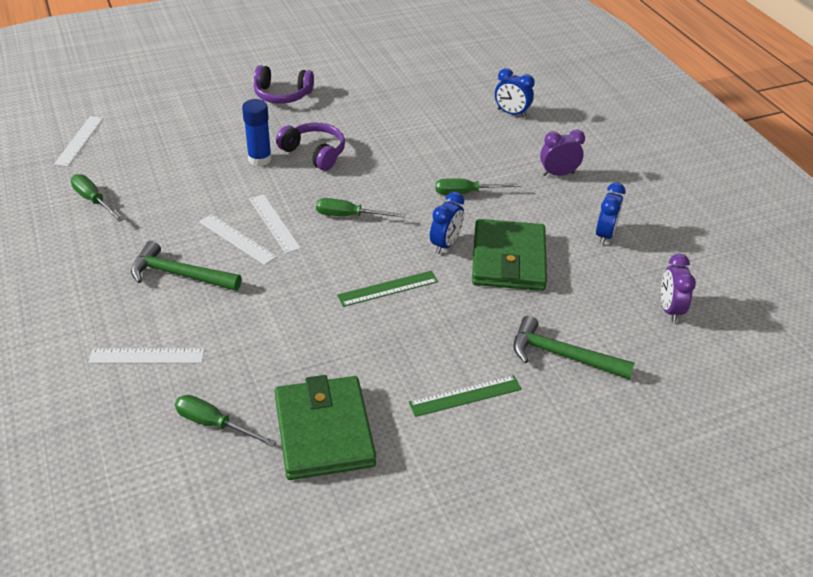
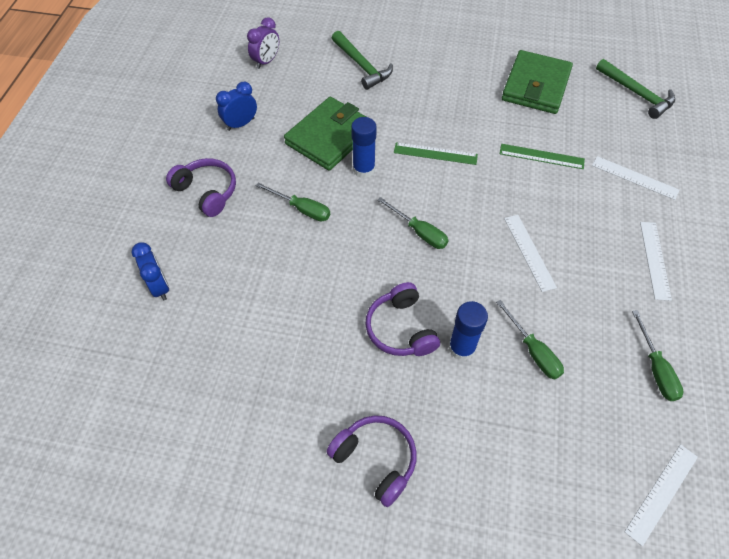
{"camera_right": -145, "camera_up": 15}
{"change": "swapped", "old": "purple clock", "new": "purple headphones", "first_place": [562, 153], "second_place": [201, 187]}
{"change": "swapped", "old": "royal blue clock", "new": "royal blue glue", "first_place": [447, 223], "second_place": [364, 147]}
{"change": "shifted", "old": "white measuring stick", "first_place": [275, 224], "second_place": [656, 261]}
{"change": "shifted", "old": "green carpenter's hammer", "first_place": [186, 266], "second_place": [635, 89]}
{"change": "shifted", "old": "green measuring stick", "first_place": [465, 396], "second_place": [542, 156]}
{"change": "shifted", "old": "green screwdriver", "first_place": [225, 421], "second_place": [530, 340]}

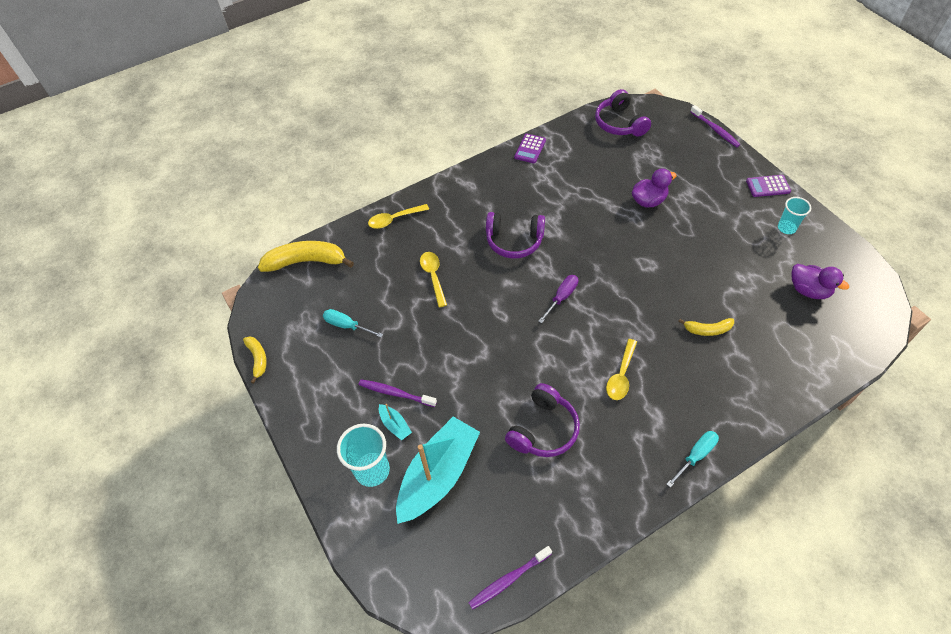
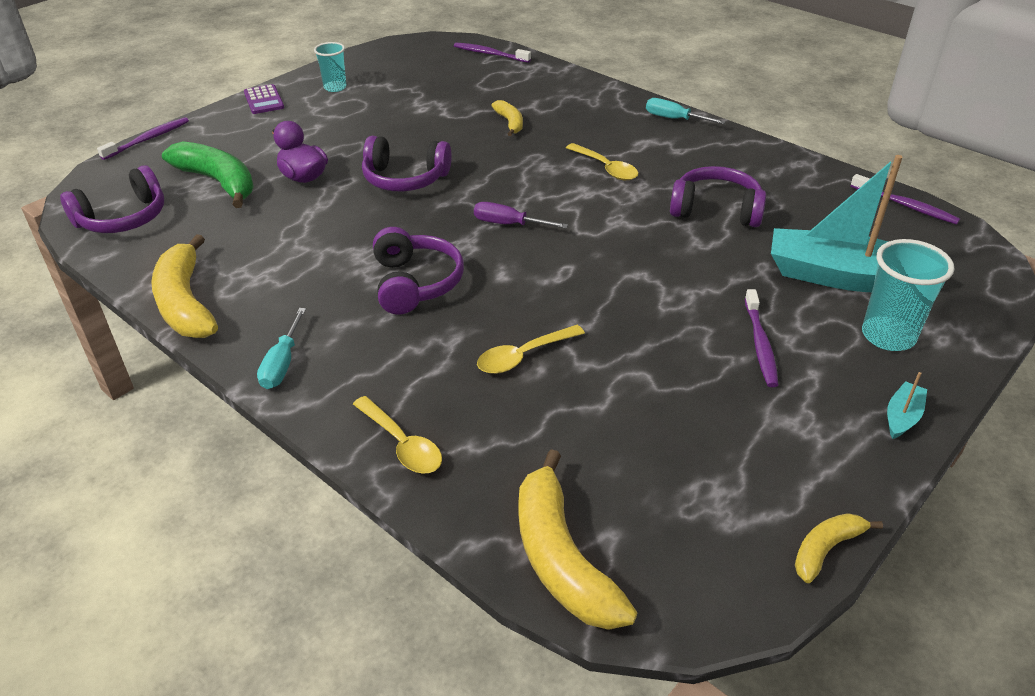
{"camera_right": -110, "camera_up": -15}
{"change": "swapped", "old": "purple adding machine", "new": "golden toy banana", "first_place": [530, 148], "second_place": [184, 286]}
{"change": "gone", "old": "purple duck", "first_place": [820, 281]}
{"change": "shifted", "old": "teal screwdriver", "first_place": [353, 323], "second_place": [281, 348]}
{"change": "rotated", "old": "golden tablespoon", "first_place": [621, 369], "second_place": [602, 161], "degrees": 45}
{"change": "shifted", "old": "teal sailboat", "first_place": [395, 422], "second_place": [907, 405]}
{"change": "new", "new": "purple tooth brush", "second_place": [492, 53]}
{"change": "new", "new": "purple headphones", "second_place": [407, 163]}
{"change": "new", "new": "green toy banana", "second_place": [208, 174]}

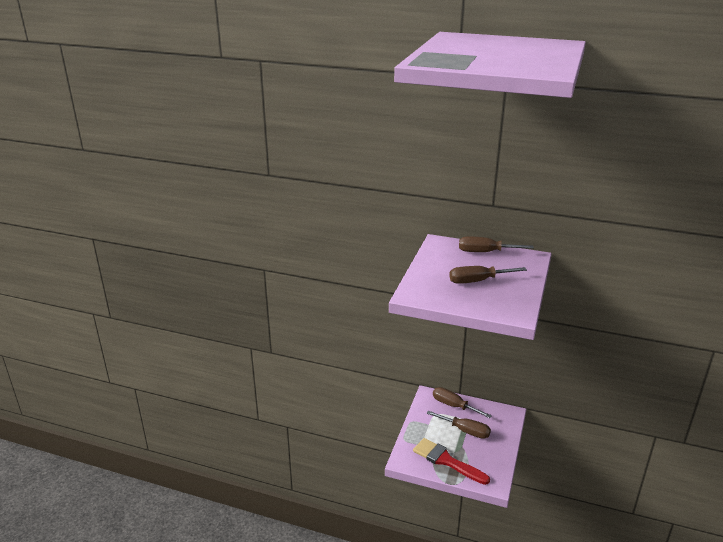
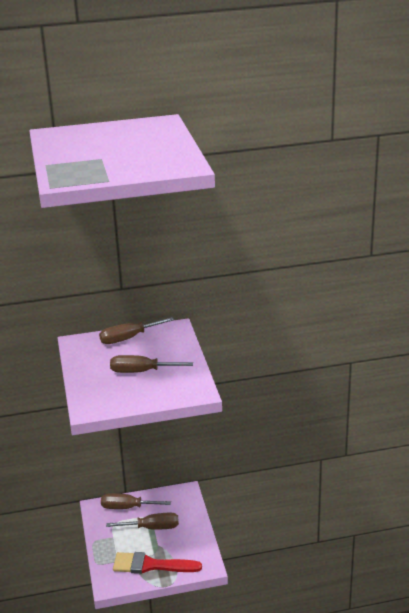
{"camera_right": -30, "camera_up": 0}
{"change": "rotated", "old": "dark brown screwdriver", "first_place": [488, 275], "second_place": [151, 364], "degrees": 45}

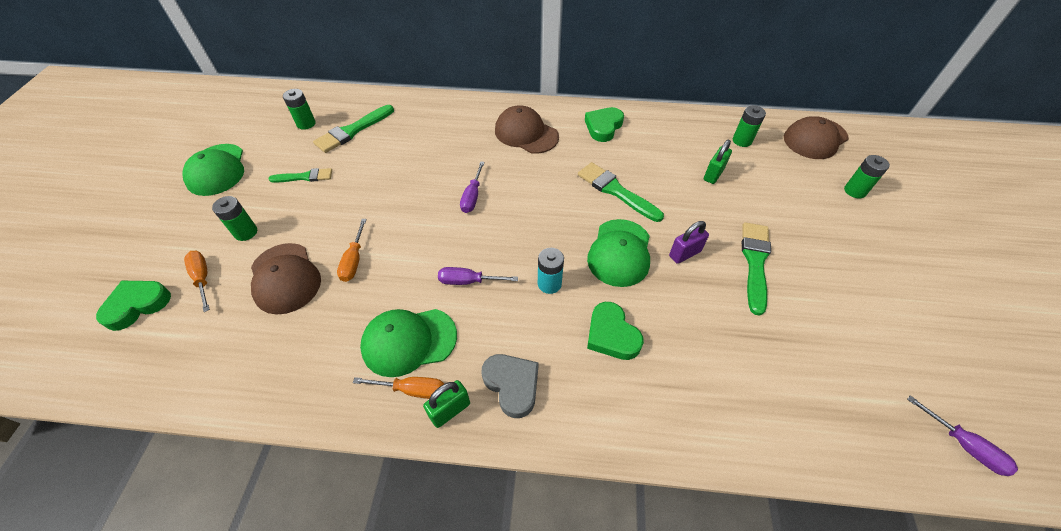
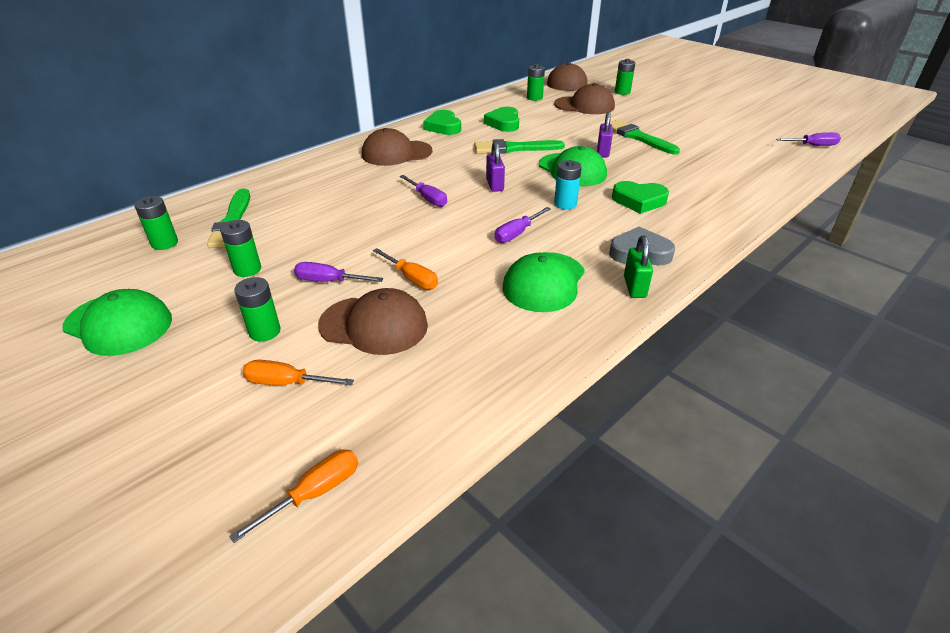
{"camera_right": -50, "camera_up": -15}
{"change": "gone", "old": "green lock", "first_place": [718, 162]}
{"change": "swapped", "old": "green paint brush", "new": "green AA battery", "first_place": [300, 175], "second_place": [240, 248]}
{"change": "shifted", "old": "green heart shape", "first_place": [133, 306], "second_place": [501, 119]}
{"change": "shifted", "old": "orange-coloured screwdriver", "first_place": [398, 388], "second_place": [293, 496]}
{"change": "new", "new": "dark brown peaked cap", "second_place": [584, 98]}
{"change": "new", "new": "purple lock", "second_place": [495, 167]}
{"change": "new", "new": "purple screwdriver", "second_place": [339, 272]}

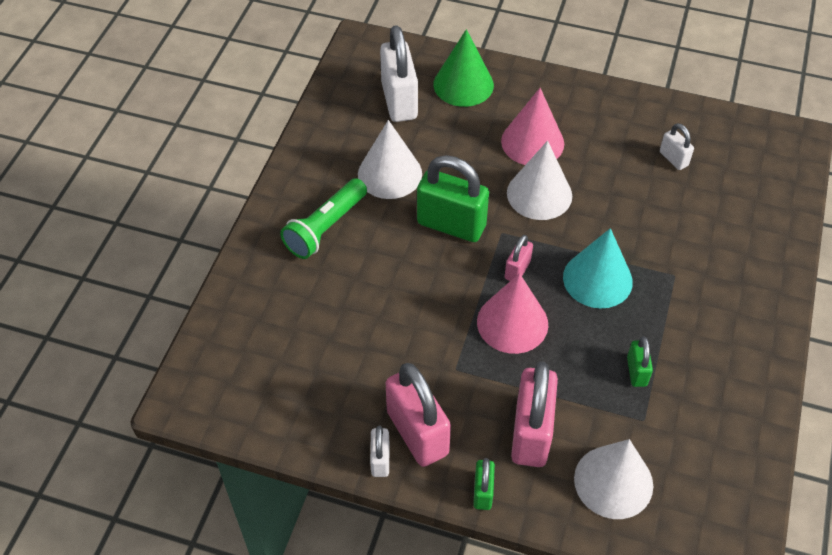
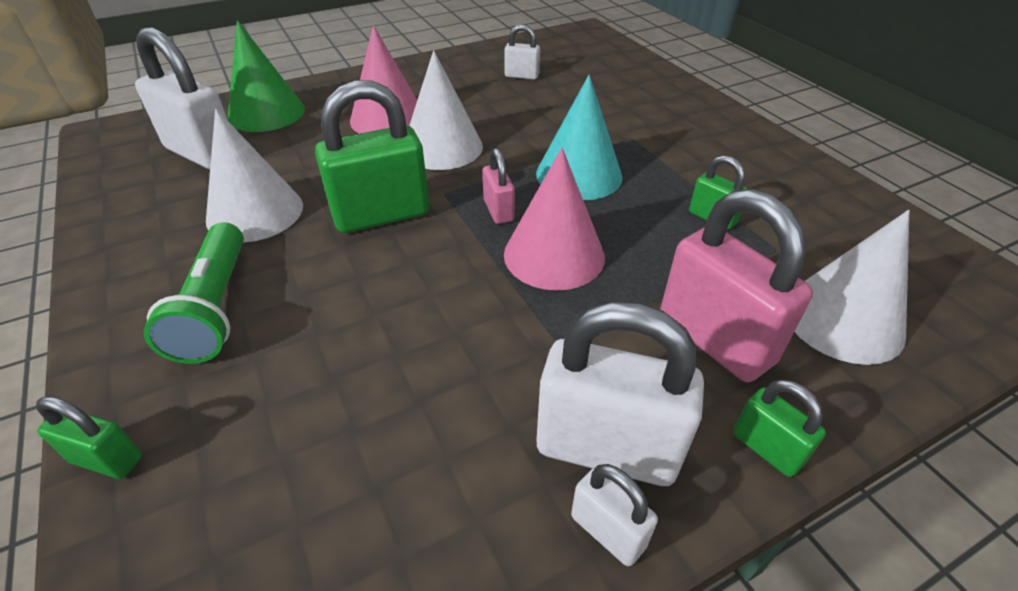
{"camera_right": -45, "camera_up": -10}
{"change": "repainted", "old": "pink lock", "new": "white lock", "first_place": [418, 415], "second_place": [620, 393]}
{"change": "new", "new": "green lock", "second_place": [89, 437]}

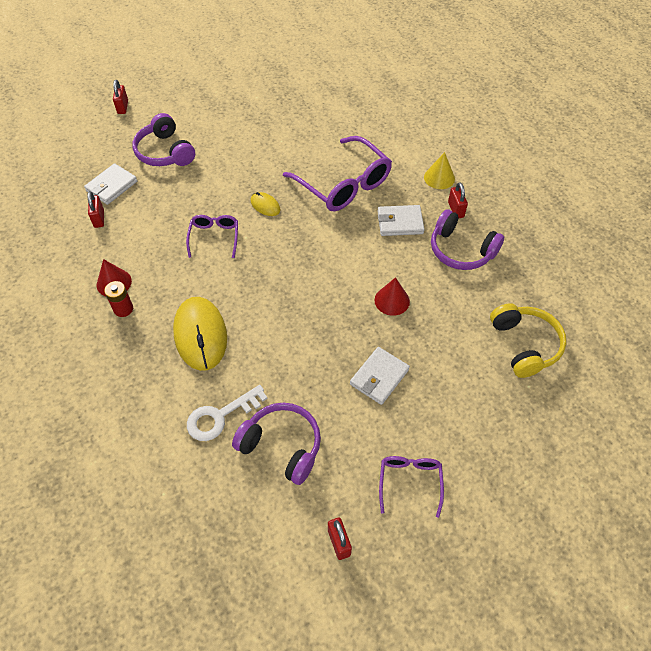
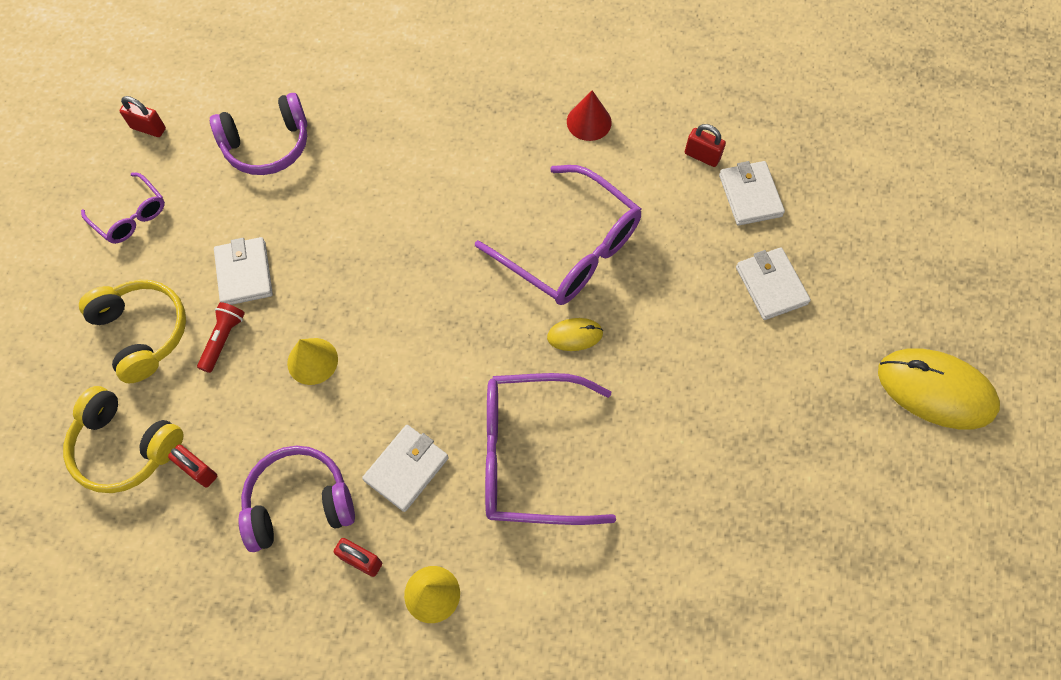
{"camera_right": 130, "camera_up": 10}
{"change": "shifted", "old": "red lock", "first_place": [120, 97], "second_place": [192, 466]}
{"change": "swapped", "old": "purple headphones", "new": "white billfold", "first_place": [163, 139], "second_place": [773, 283]}
{"change": "scaled", "old": "purple glasses", "first_place": [212, 236], "second_place": [558, 235], "factor": 1.9}
{"change": "repainted", "old": "red solid cone", "new": "golden solid cone", "first_place": [392, 296], "second_place": [312, 361]}
{"change": "gone", "old": "red AA battery", "first_place": [118, 299]}
{"change": "shifted", "old": "golden computer mouse", "first_place": [200, 334], "second_place": [939, 388]}
{"change": "gone", "old": "white door key", "first_place": [227, 413]}
{"change": "new", "new": "golden headphones", "second_place": [132, 331]}
{"change": "new", "new": "red torch", "second_place": [221, 337]}

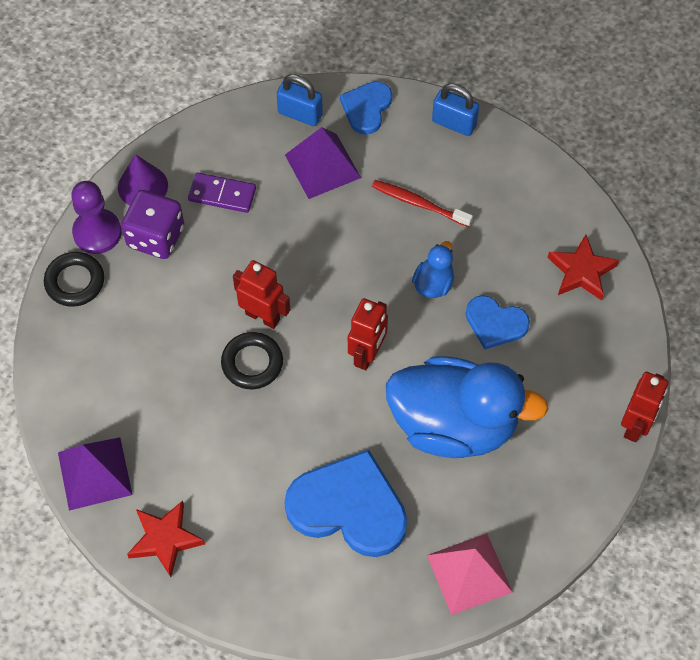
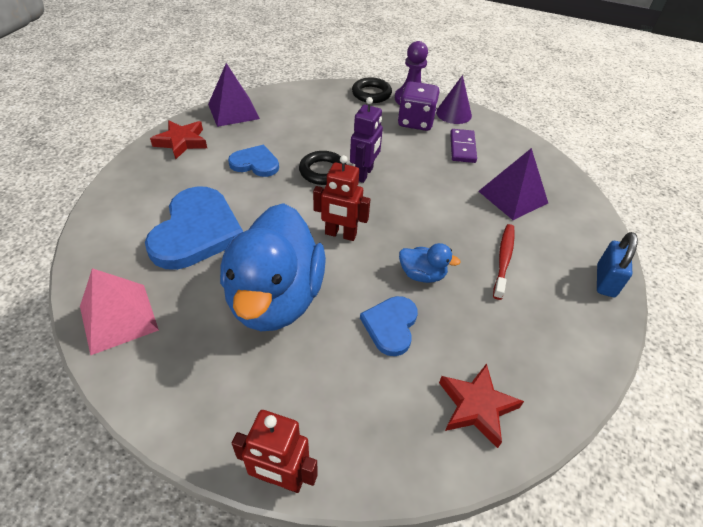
{"camera_right": 80, "camera_up": -15}
{"change": "gone", "old": "royal blue lock", "first_place": [300, 100]}
{"change": "shifted", "old": "royal blue heart shape", "first_place": [366, 108], "second_place": [253, 161]}
{"change": "repainted", "old": "red robot figure", "new": "purple robot figure", "first_place": [261, 294], "second_place": [366, 140]}

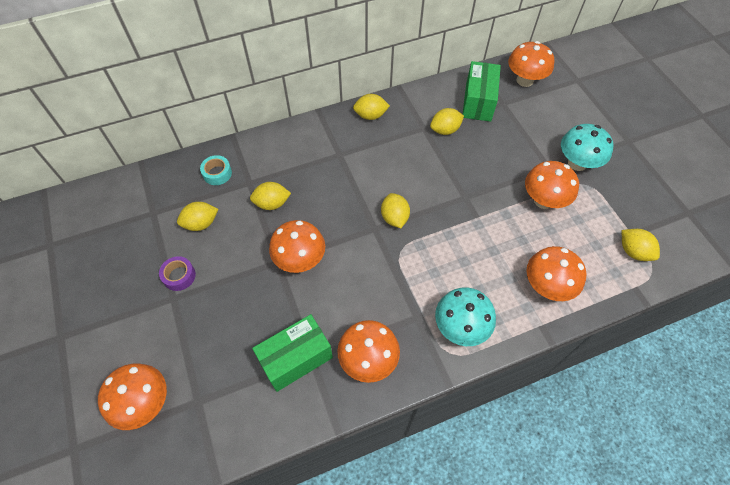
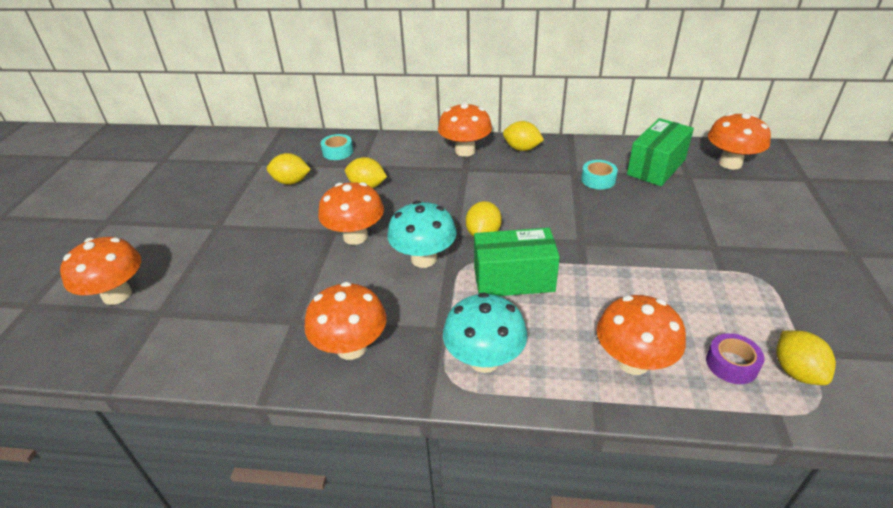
{"camera_right": 30, "camera_up": -20}
{"change": "swapped", "old": "golden toy lemon", "new": "teal roll of tape", "first_place": [447, 121], "second_place": [599, 175]}
{"change": "shifted", "old": "teal mushroom", "first_place": [587, 147], "second_place": [422, 234]}
{"change": "shifted", "old": "orange-coloured mushroom", "first_place": [552, 185], "second_place": [465, 129]}
{"change": "shifted", "old": "purple roll of tape", "first_place": [177, 273], "second_place": [735, 358]}
{"change": "shifted", "old": "green box", "first_place": [292, 353], "second_place": [517, 262]}

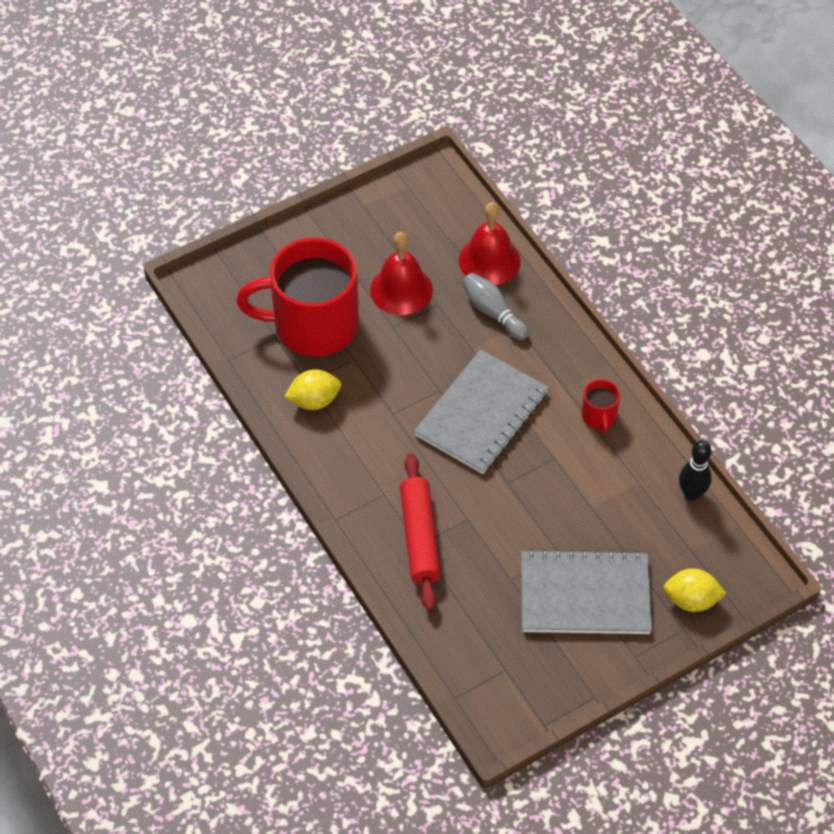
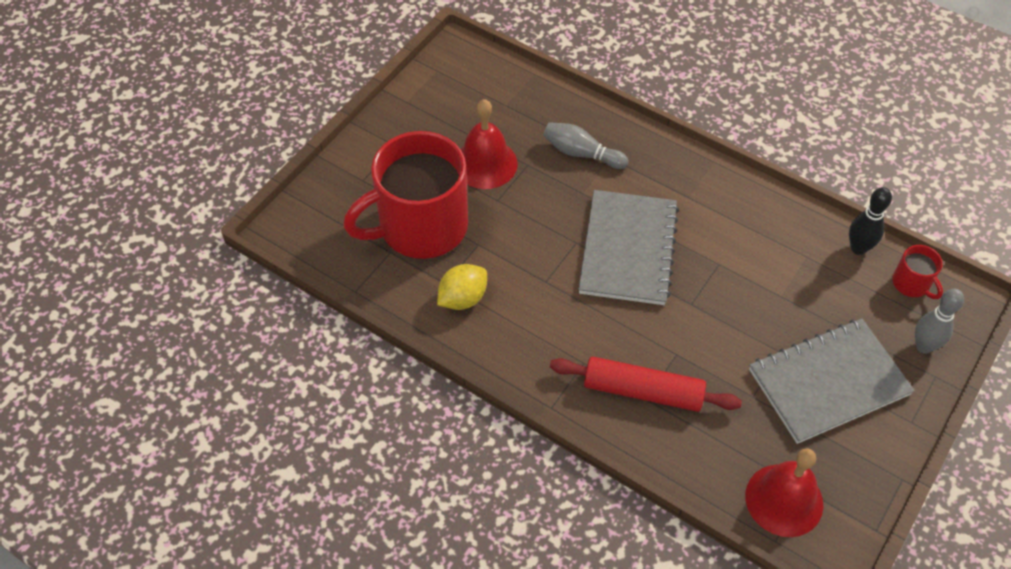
{"camera_right": -25, "camera_up": 0}
{"change": "shifted", "old": "red hand bell", "first_place": [490, 243], "second_place": [784, 492]}
{"change": "shifted", "old": "red mug", "first_place": [601, 407], "second_place": [917, 272]}
{"change": "rotated", "old": "red pastry roller", "first_place": [420, 532], "second_place": [646, 384], "degrees": -45}
{"change": "swapped", "old": "golden toy lemon", "new": "ash-grey bowling pin", "first_place": [695, 590], "second_place": [939, 321]}

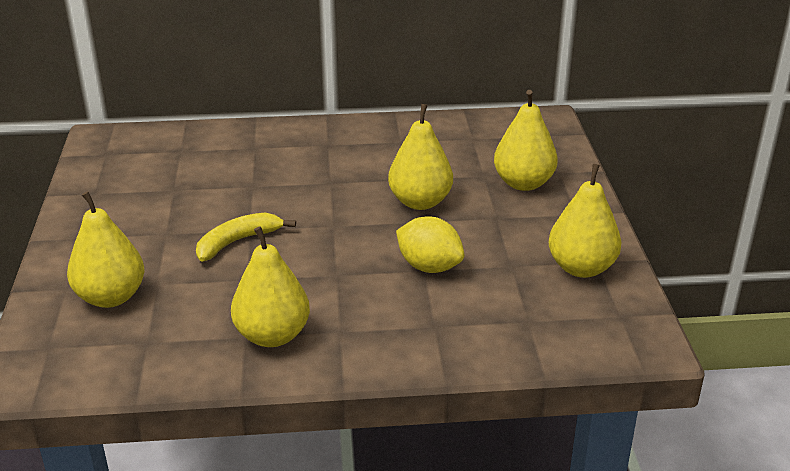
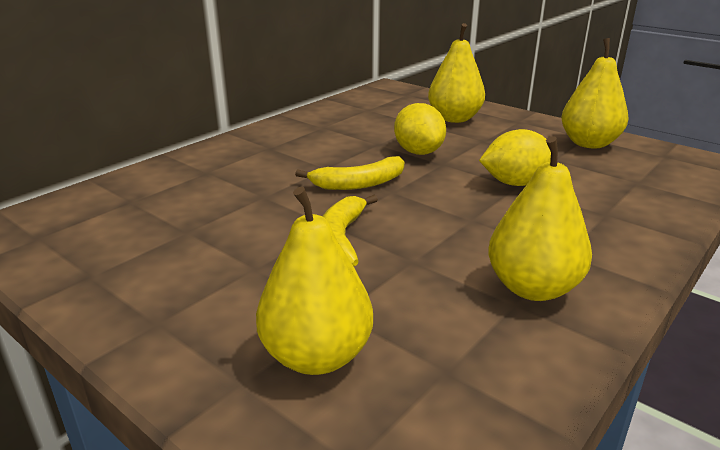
{"camera_right": -45, "camera_up": -5}
{"change": "swapped", "old": "golden pear fruit", "new": "golden toy lemon", "first_place": [420, 157], "second_place": [420, 129]}
{"change": "new", "new": "golden toy banana", "second_place": [349, 173]}

